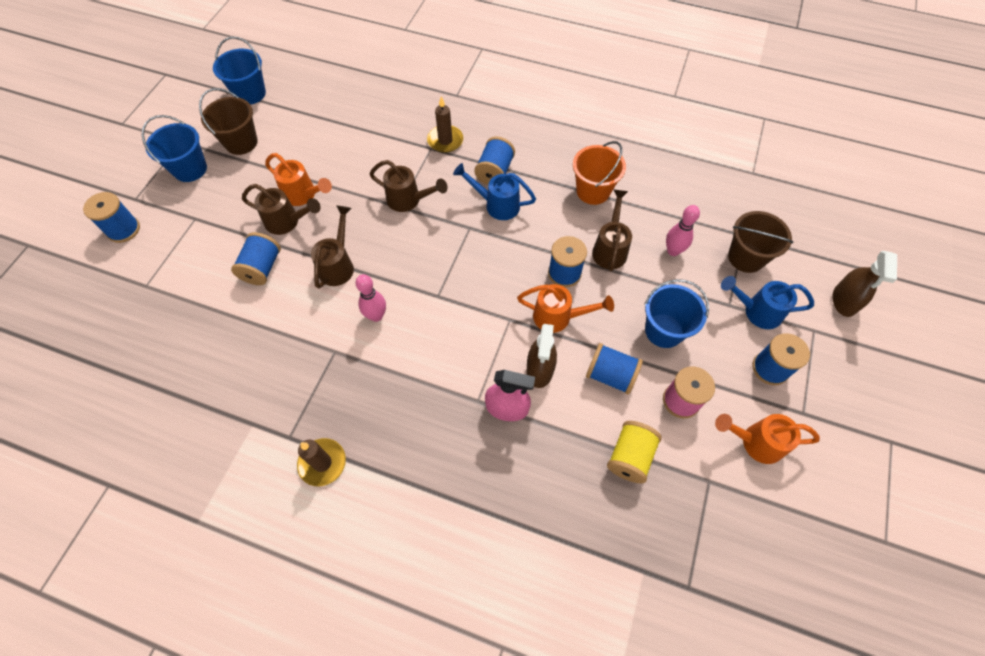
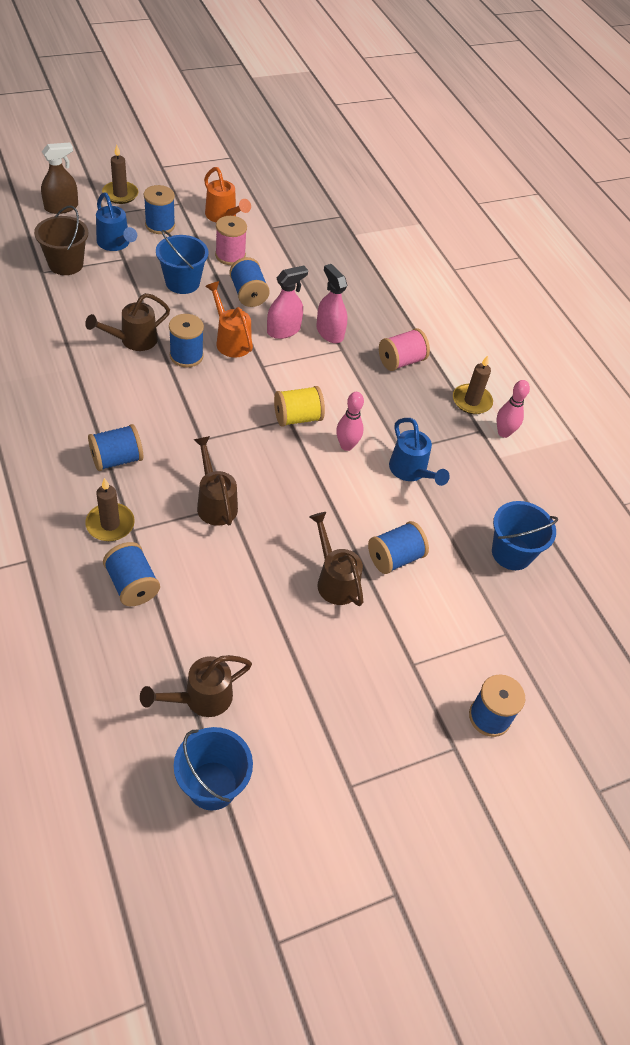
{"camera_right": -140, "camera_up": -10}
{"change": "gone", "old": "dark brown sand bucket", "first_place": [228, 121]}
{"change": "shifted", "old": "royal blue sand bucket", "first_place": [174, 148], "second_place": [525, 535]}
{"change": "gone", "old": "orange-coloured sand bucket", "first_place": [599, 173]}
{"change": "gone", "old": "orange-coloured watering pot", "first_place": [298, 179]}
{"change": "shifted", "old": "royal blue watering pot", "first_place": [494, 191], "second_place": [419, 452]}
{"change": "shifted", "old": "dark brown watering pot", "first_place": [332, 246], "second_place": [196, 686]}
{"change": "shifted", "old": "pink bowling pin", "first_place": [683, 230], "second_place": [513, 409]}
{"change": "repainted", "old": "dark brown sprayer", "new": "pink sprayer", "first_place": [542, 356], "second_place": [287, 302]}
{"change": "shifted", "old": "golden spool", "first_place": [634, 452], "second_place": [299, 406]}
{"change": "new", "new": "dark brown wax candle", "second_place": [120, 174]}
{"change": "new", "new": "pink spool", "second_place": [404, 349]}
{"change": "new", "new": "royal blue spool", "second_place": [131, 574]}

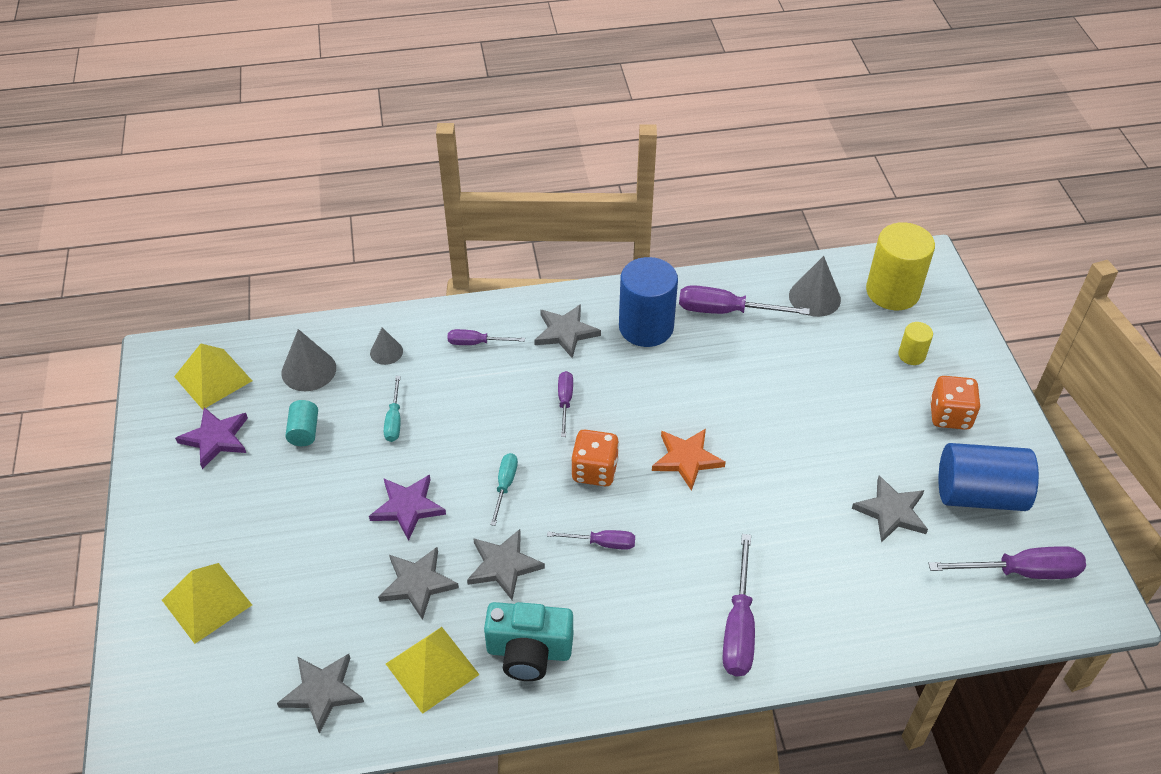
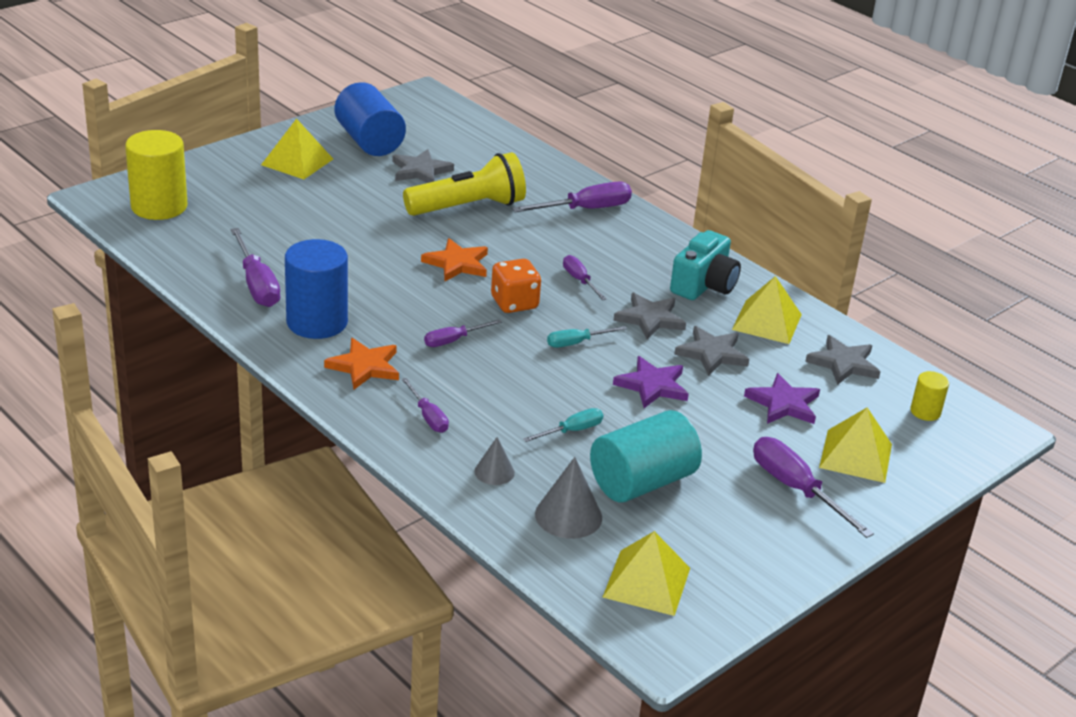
{"camera_right": -125, "camera_up": -15}
{"change": "gone", "old": "ash-grey solid cone", "first_place": [815, 286]}
{"change": "repainted", "old": "ash-grey star", "new": "orange-coloured star", "first_place": [567, 331], "second_place": [361, 363]}
{"change": "shifted", "old": "golden cylinder shape", "first_place": [915, 343], "second_place": [929, 396]}
{"change": "swapped", "old": "orange-coloured dice", "new": "golden pyramid shape", "first_place": [955, 403], "second_place": [297, 148]}
{"change": "scaled", "old": "teal cylinder shape", "first_place": [301, 423], "second_place": [646, 456], "factor": 2.07}
{"change": "shifted", "old": "purple star", "first_place": [211, 438], "second_place": [782, 398]}
{"change": "shifted", "old": "purple screwdriver", "first_place": [1007, 562], "second_place": [813, 487]}
{"change": "rotated", "old": "teal camera", "first_place": [528, 641], "second_place": [705, 265], "degrees": 60}
{"change": "new", "new": "golden torch", "second_place": [464, 184]}

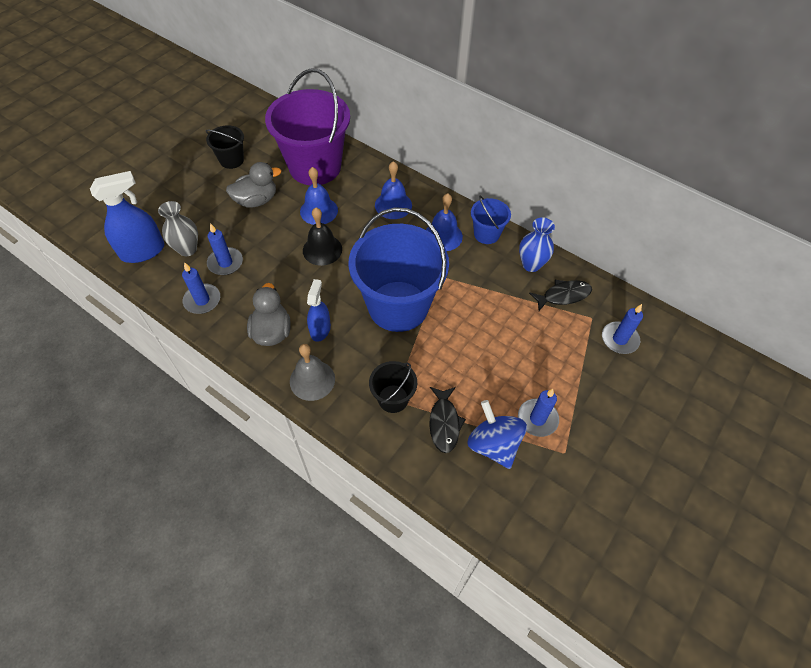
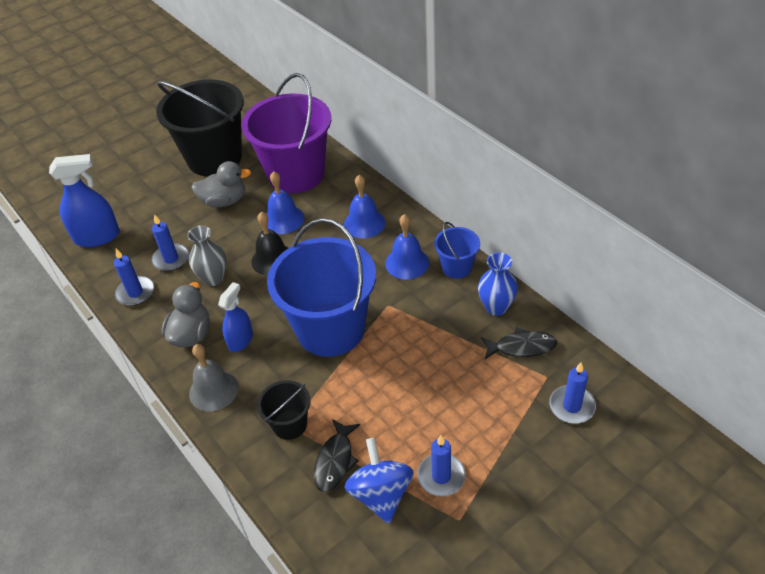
{"camera_right": 20, "camera_up": -10}
{"change": "scaled", "old": "jet-black sand bucket", "first_place": [225, 147], "second_place": [200, 128], "factor": 2.16}
{"change": "shifted", "old": "ash-grey flower vase", "first_place": [178, 228], "second_place": [207, 255]}

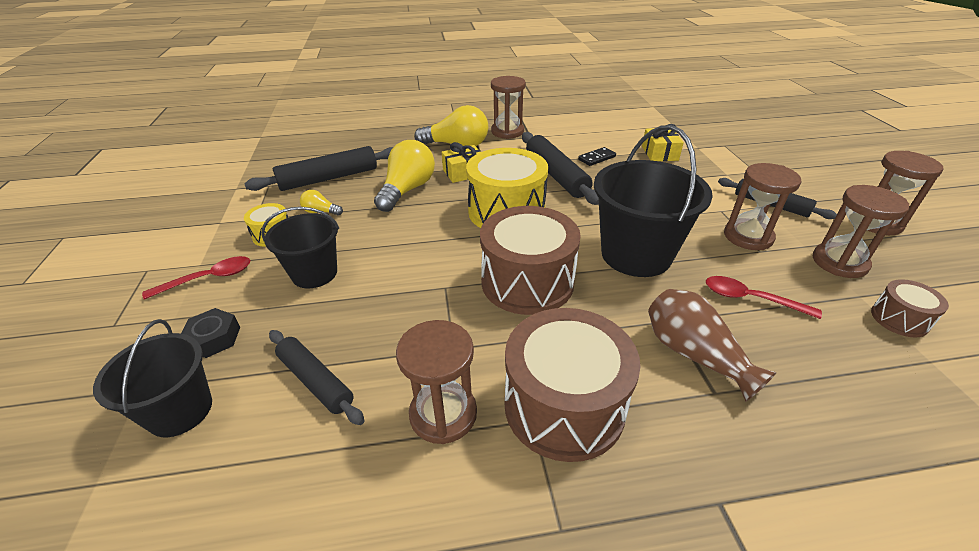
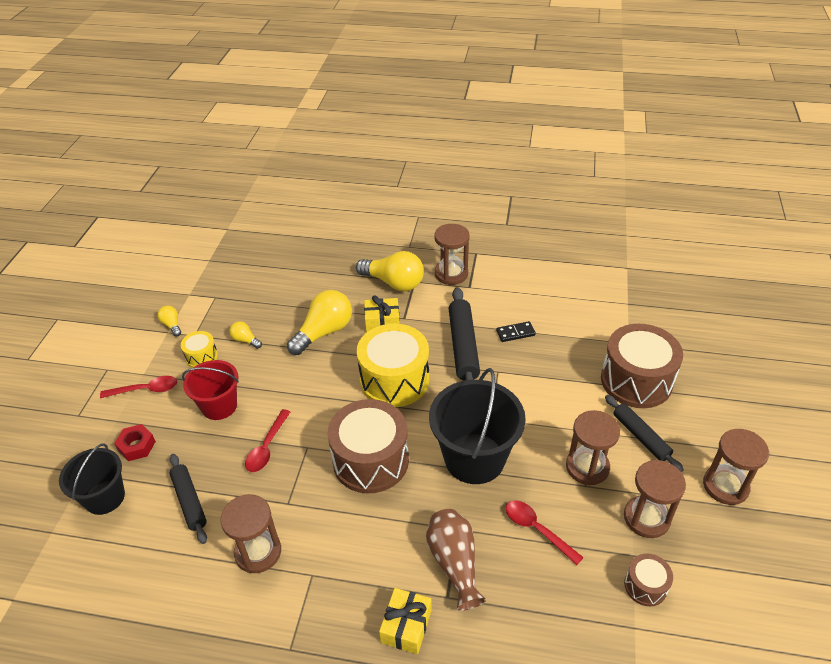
{"camera_right": 20, "camera_up": 5}
{"change": "shifted", "old": "golden gift", "first_place": [663, 142], "second_place": [405, 621]}
{"change": "gone", "old": "jet-black pastry roller", "first_place": [318, 168]}
{"change": "repainted", "old": "jet-black sand bucket", "new": "red sand bucket", "first_place": [300, 247], "second_place": [210, 390]}
{"change": "repainted", "old": "jet-black nut", "new": "red nut", "first_place": [210, 333], "second_place": [135, 442]}
{"change": "shifted", "old": "dark brown toy drum", "first_place": [572, 385], "second_place": [642, 366]}
{"change": "new", "new": "golden bulb", "second_place": [169, 320]}
{"change": "new", "new": "red tablespoon", "second_place": [267, 440]}

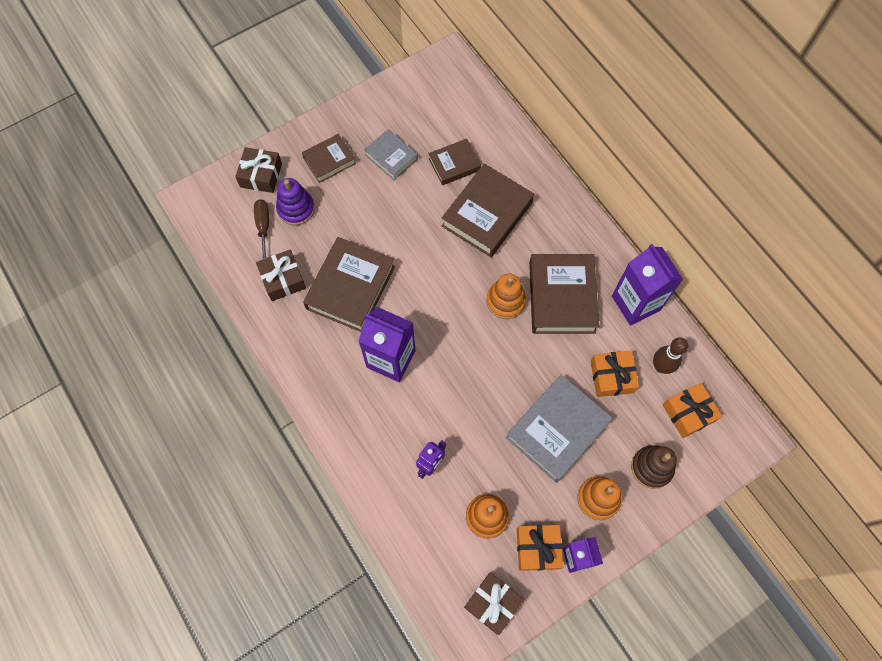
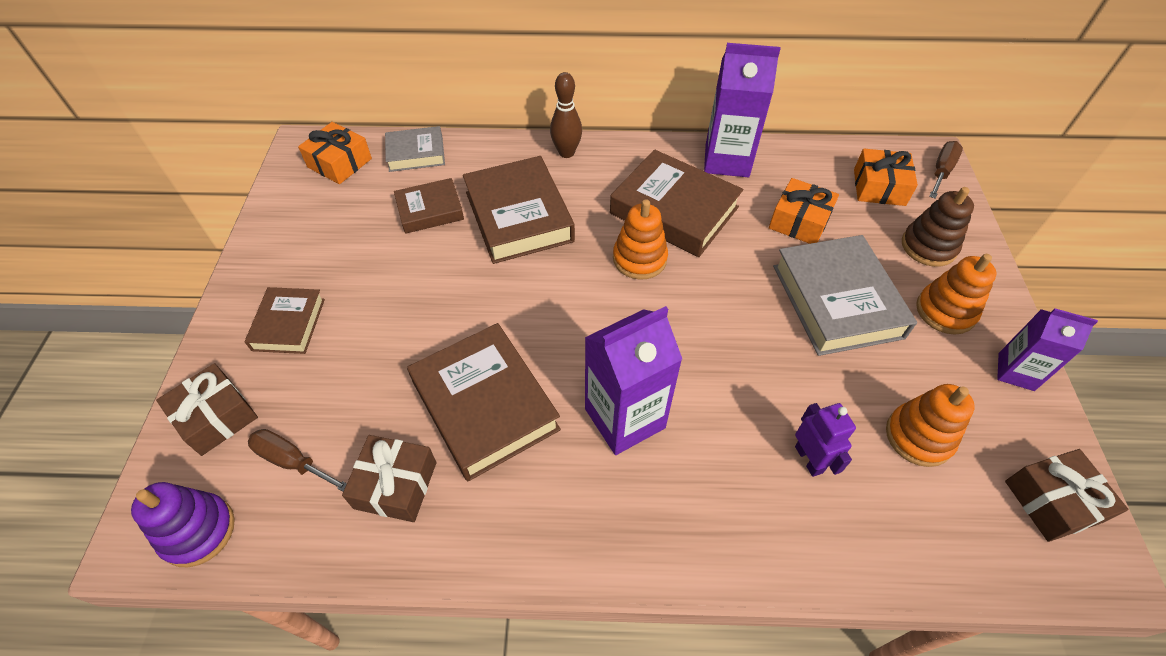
{"camera_right": -55, "camera_up": -15}
{"change": "shifted", "old": "ash-grey hardcover", "first_place": [391, 154], "second_place": [415, 149]}
{"change": "rotated", "old": "dark brown hardcover", "first_place": [454, 162], "second_place": [429, 206], "degrees": 60}
{"change": "shifted", "old": "purple ring stacker", "first_place": [295, 201], "second_place": [183, 524]}
{"change": "shifted", "old": "dark brown bowling pin", "first_place": [670, 355], "second_place": [566, 115]}
{"change": "shifted", "old": "orange-coloured gift", "first_place": [540, 548], "second_place": [335, 153]}
{"change": "new", "new": "dark brown screwdriver", "second_place": [946, 170]}

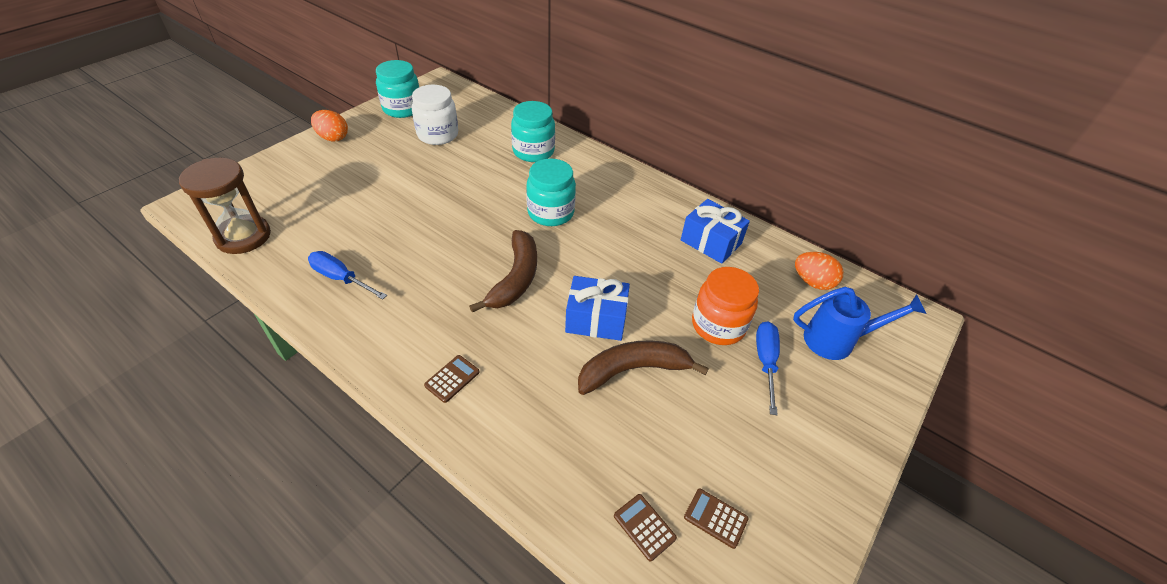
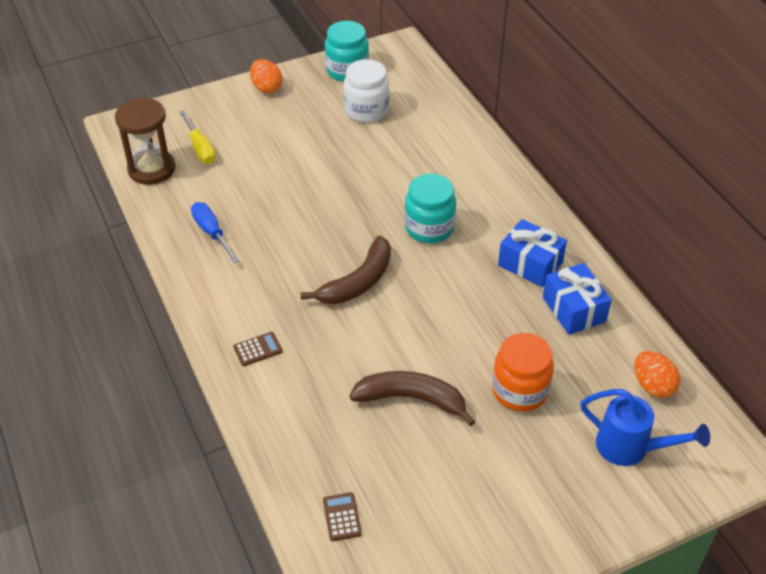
{"camera_right": 30, "camera_up": 0}
{"change": "gone", "old": "teal jar", "first_place": [533, 131]}
{"change": "shifted", "old": "royal blue gift", "first_place": [597, 308], "second_place": [532, 253]}
{"change": "gone", "old": "royal blue screwdriver", "first_place": [768, 368]}
{"change": "gone", "old": "dark brown adding machine", "first_place": [716, 519]}
{"change": "new", "new": "golden screwdriver", "second_place": [198, 137]}

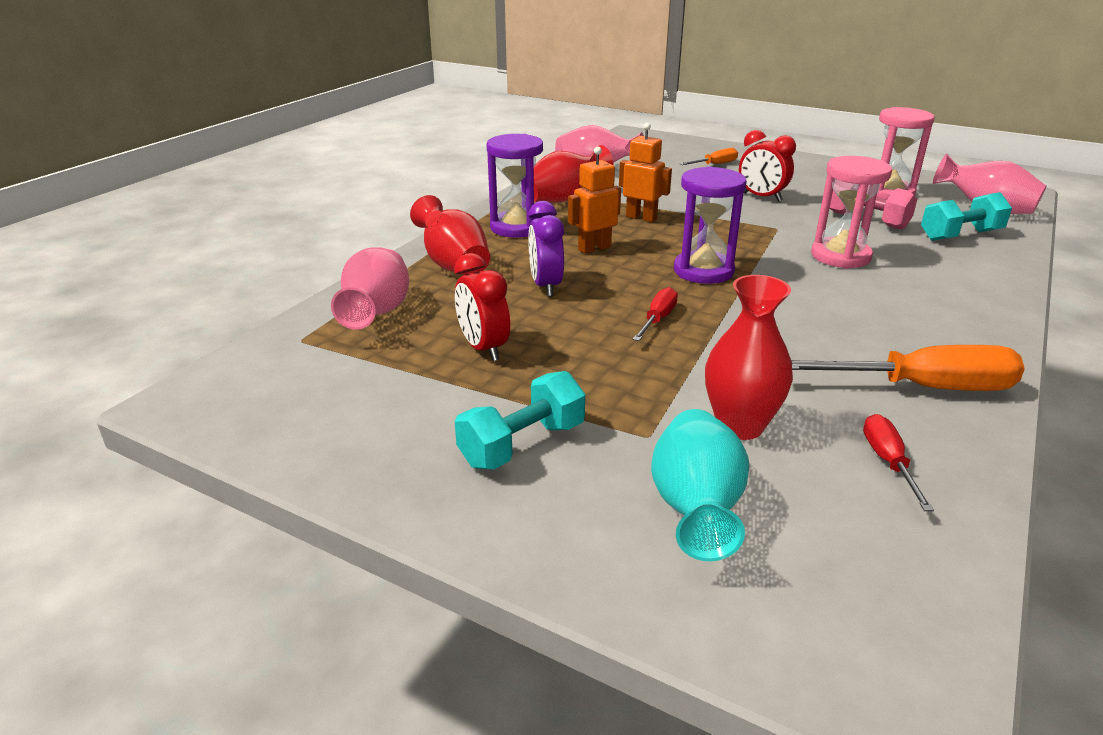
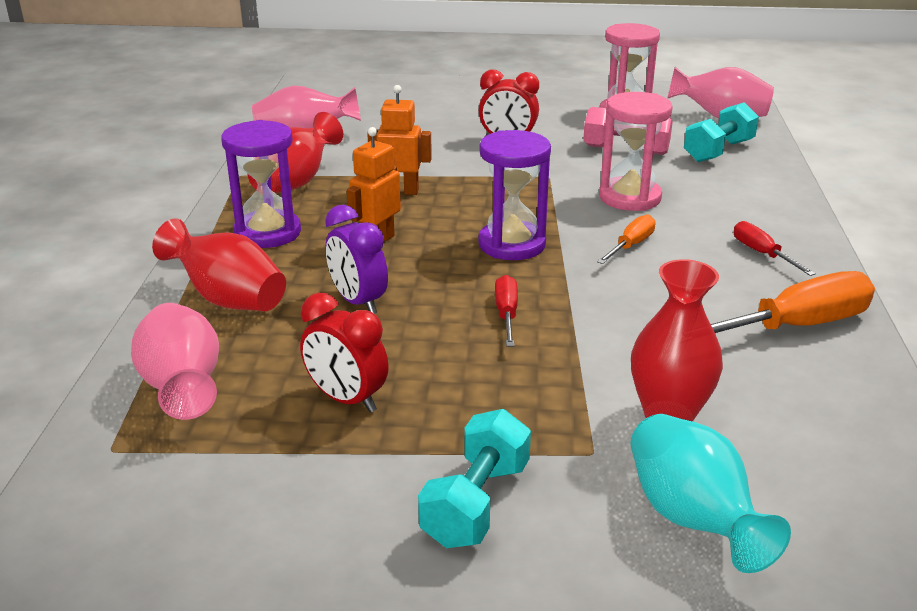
{"camera_right": -25, "camera_up": 0}
{"change": "shifted", "old": "orange-coloured screwdriver", "first_place": [708, 156], "second_place": [626, 239]}
{"change": "shifted", "old": "red screwdriver", "first_place": [898, 462], "second_place": [775, 248]}

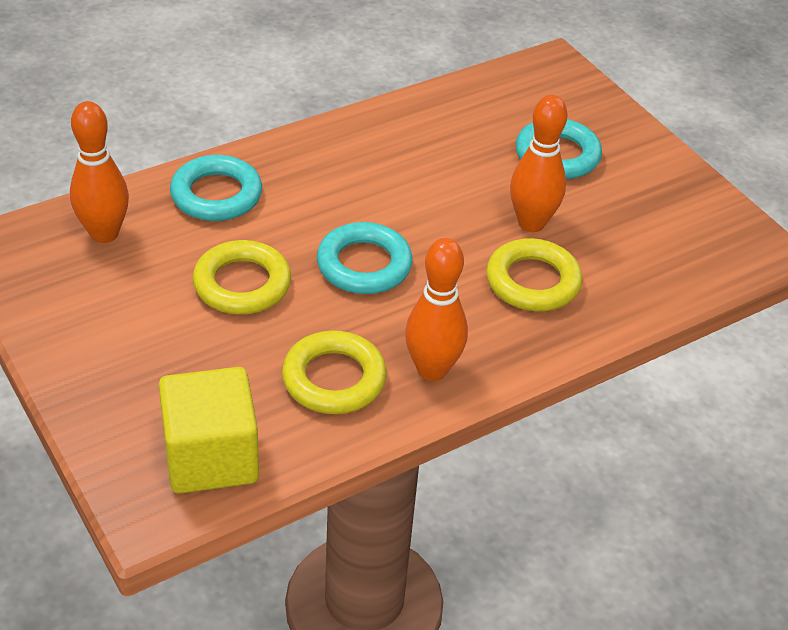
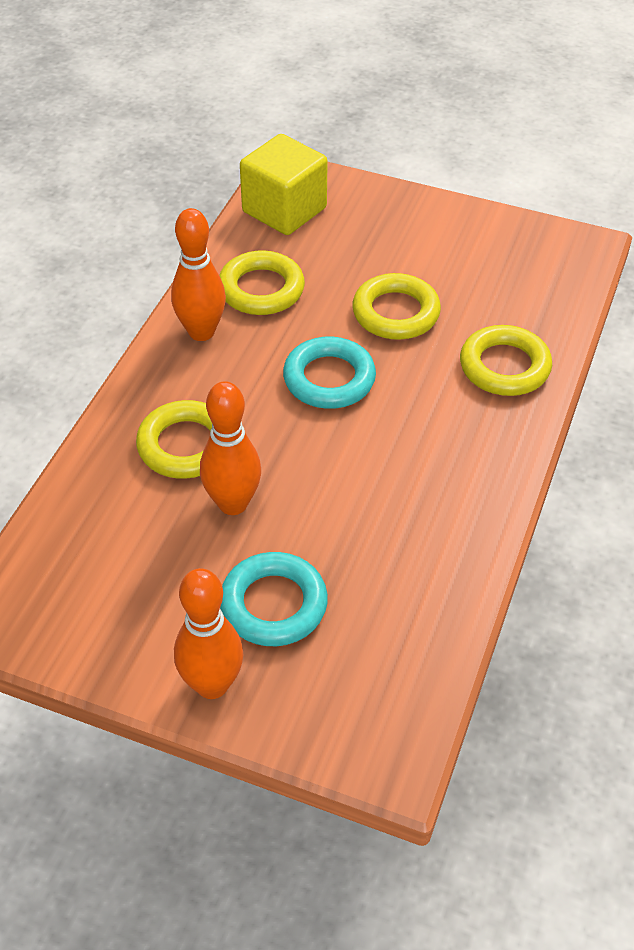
{"camera_right": 145, "camera_up": 5}
{"change": "shifted", "old": "orange-coloured bowling pin", "first_place": [99, 172], "second_place": [208, 633]}
{"change": "repainted", "old": "teal hoop", "new": "golden hoop", "first_place": [216, 188], "second_place": [506, 360]}

